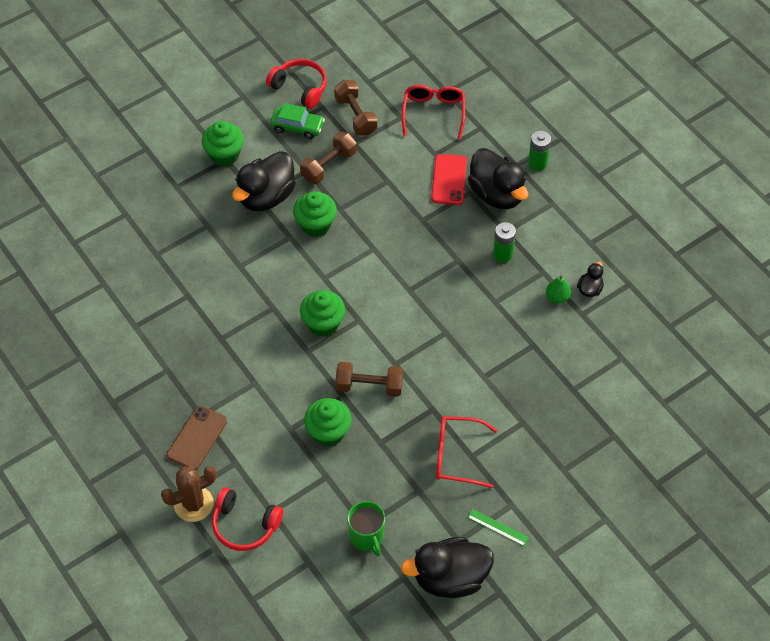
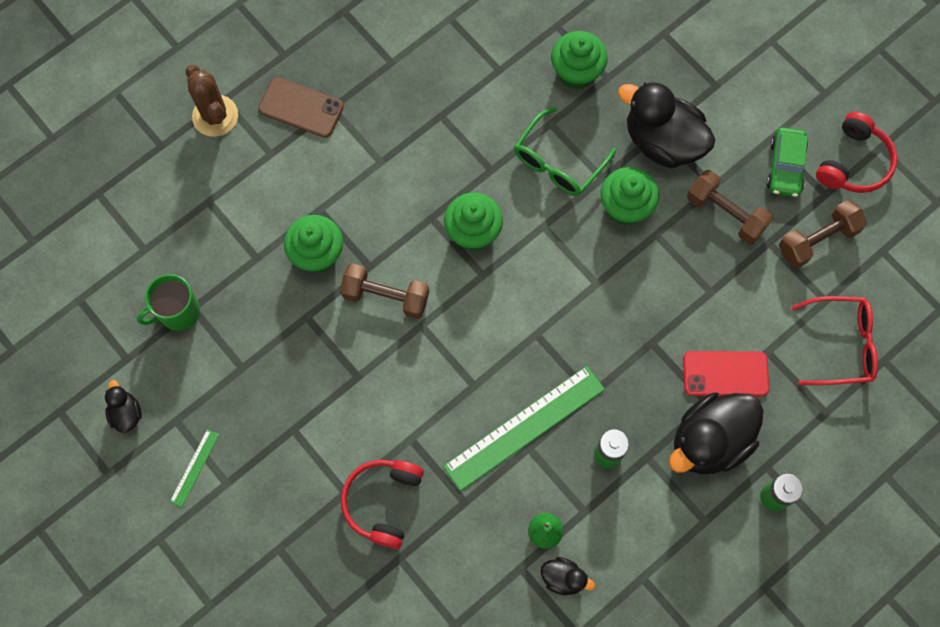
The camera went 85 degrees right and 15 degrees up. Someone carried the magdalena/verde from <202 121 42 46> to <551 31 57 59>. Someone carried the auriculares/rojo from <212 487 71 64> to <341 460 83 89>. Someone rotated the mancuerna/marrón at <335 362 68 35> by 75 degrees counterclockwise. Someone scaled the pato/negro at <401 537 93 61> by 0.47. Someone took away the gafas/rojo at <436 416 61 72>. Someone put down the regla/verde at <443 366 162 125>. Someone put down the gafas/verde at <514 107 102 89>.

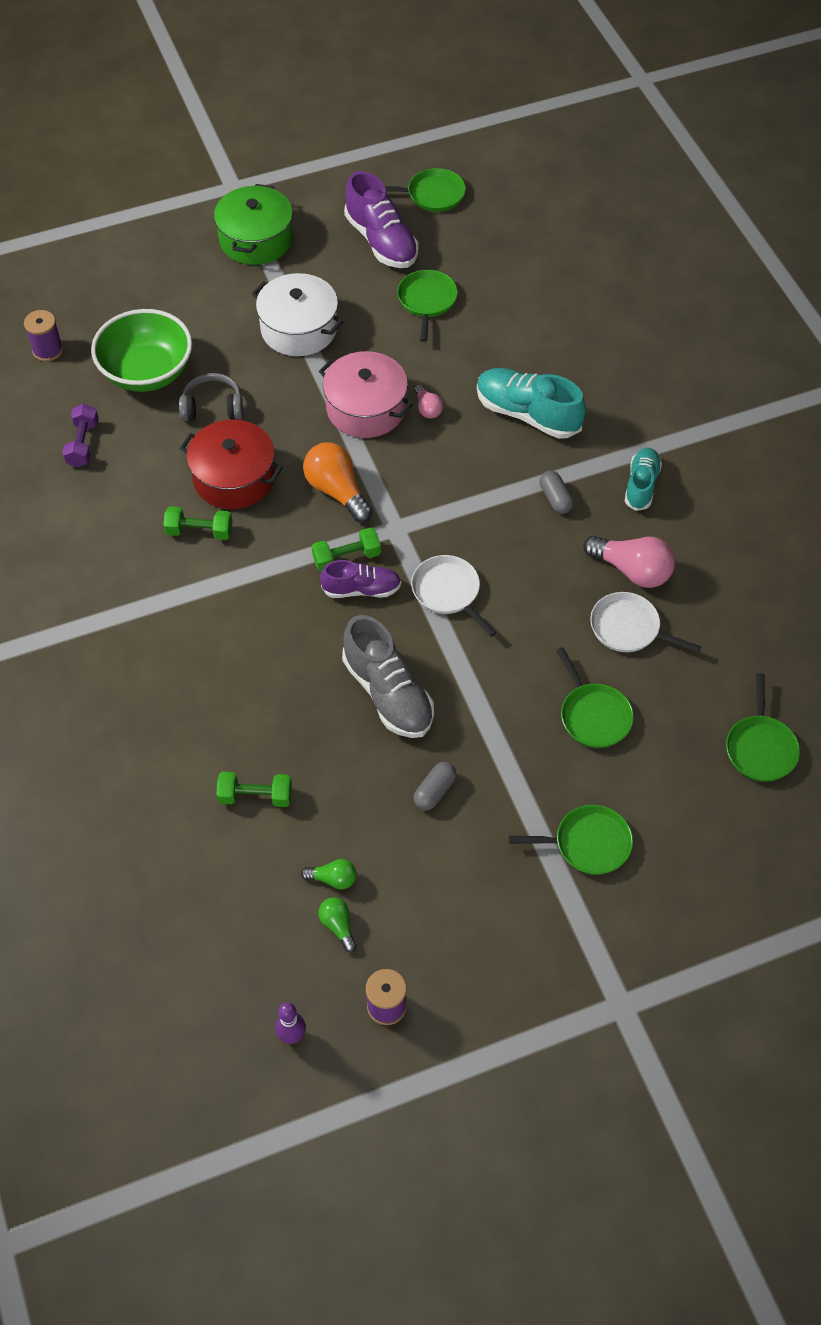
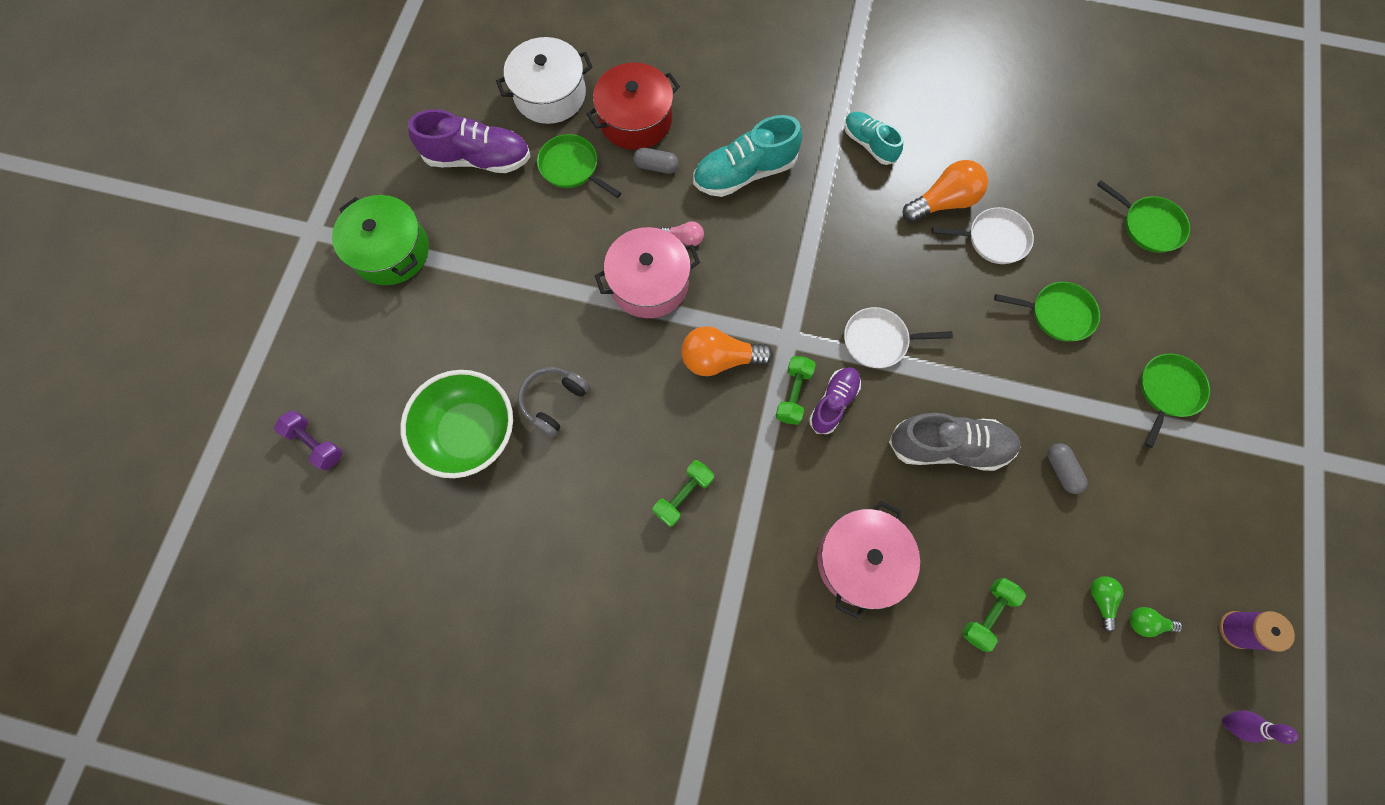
The camera went 55 degrees left and 15 degrees up. Someone took away the carrete/morado at <24 310 39 52>. Someone carried the mancuerna/morado from <62 404 37 63> to <274 411 68 59>. Someone carried the olla/rojo from <180 419 103 90> to <586 63 94 87>. Someone carried the olla/blanco from <252 273 91 83> to <496 37 97 87>. Someone rotated the bombilla/verde at <301 859 56 30> by 45 degrees counterclockwise. Someone took away the sartén/verde at <385 168 81 44>. Someone carried the cápsula/gris from <540 471 34 43> to <633 147 46 27>. Someone repainted the bombilla/rosa at <583 536 92 52>, which became the bombilla/naranja at <903 160 85 62>. Someone rotated the sartén/blanco at <590 592 111 61> by 150 degrees counterclockwise. Someone put down the olla/rosa at <817 501 103 118>.

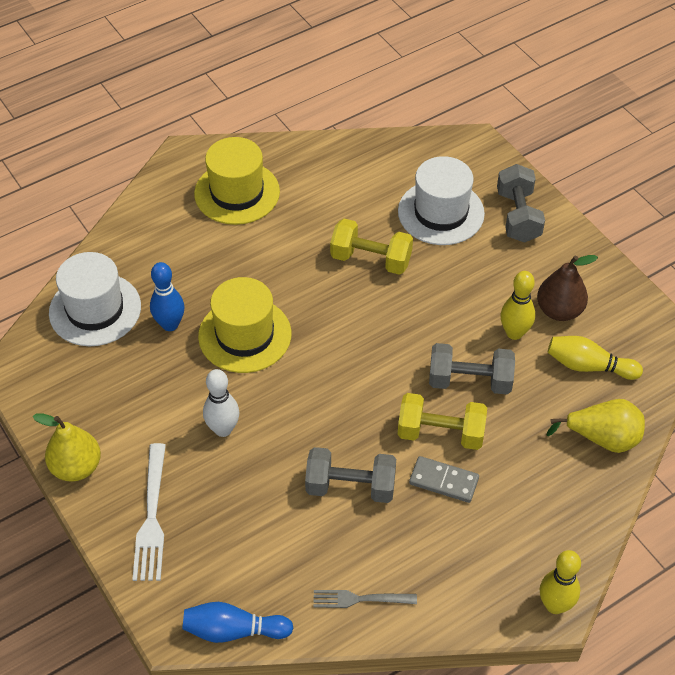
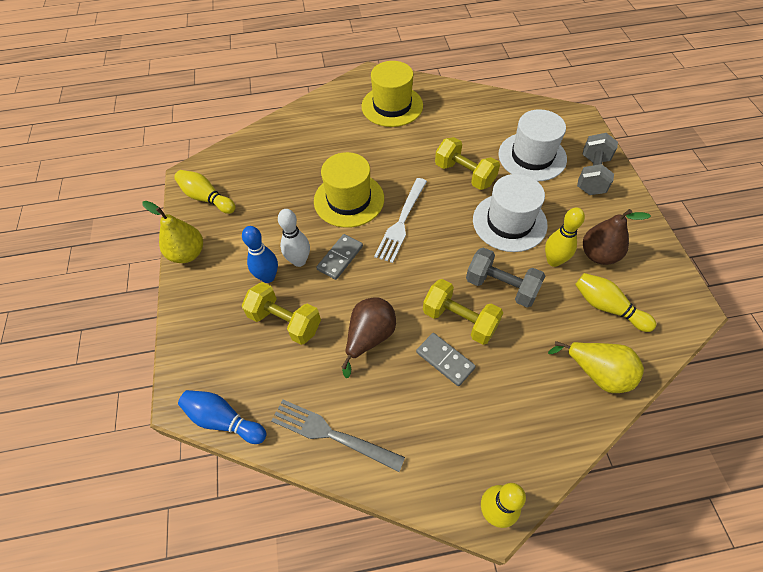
The camera went 25 degrees right and 5 degrees up. Someone carried the sombrero/blanco from <49 252 92 94> to <473 174 75 78>. Someone carried the tenedor/blanco from <132 443 34 138> to <374 178 53 85>. Someone carried the bolo/azul from <150 262 34 69> to <242 226 36 57>. Someone swapped the mancuerna/gris at <305 447 91 56> for the pera/marrón at <341 297 55 81>. Someone scaled the tenedor/gris at <313 590 104 18> by 1.54. Someone put down the bolo/amarillo at <174 170 62 44>. Someone put down the mancuerna/amarillo at <242 282 79 63>. Someone put down the ficha de dominó/gris at <316 234 47 46>.

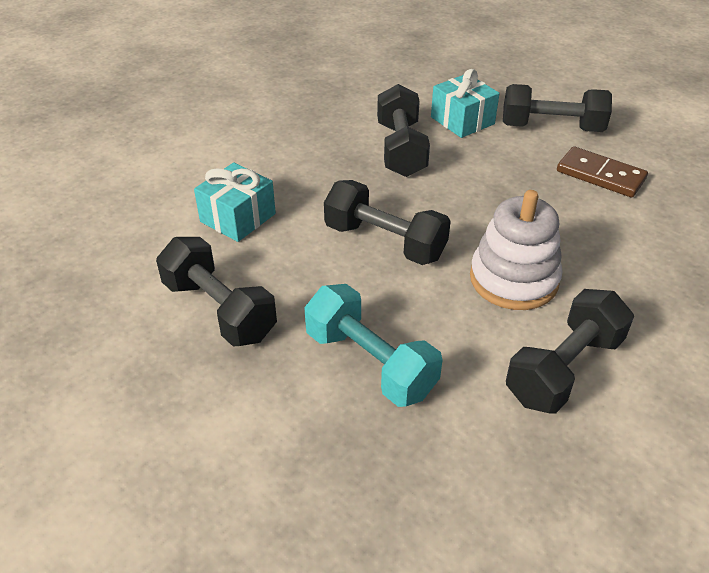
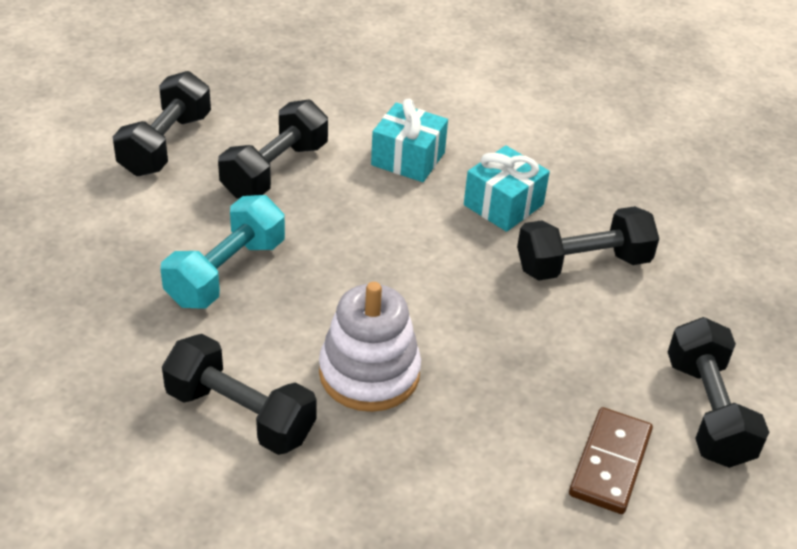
The camera went 75 degrees right and 0 degrees up. Someone carried the mancuerna/negro from <324 180 127 85> to <112 71 99 105>. Someone carried the regalo/turquesa from <431 69 69 69> to <464 145 86 87>.

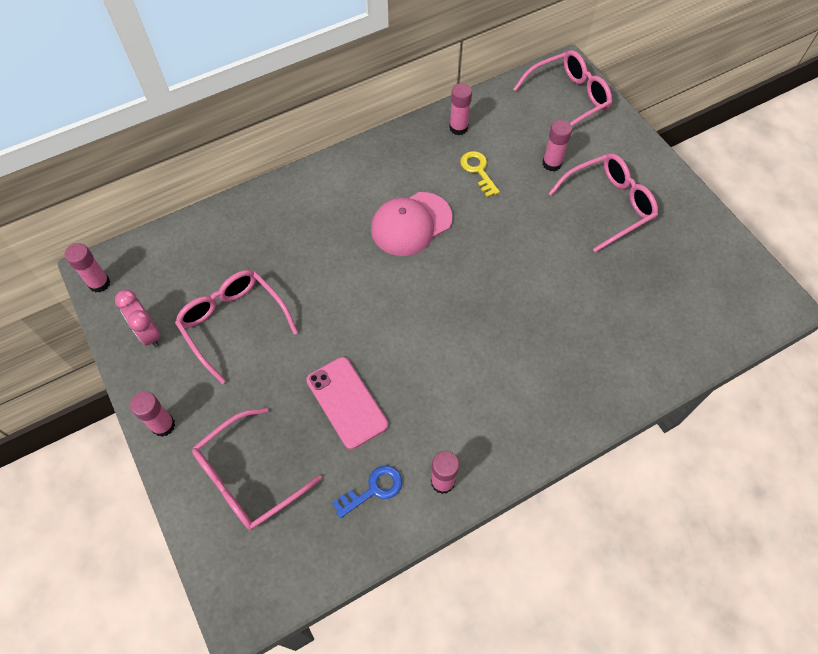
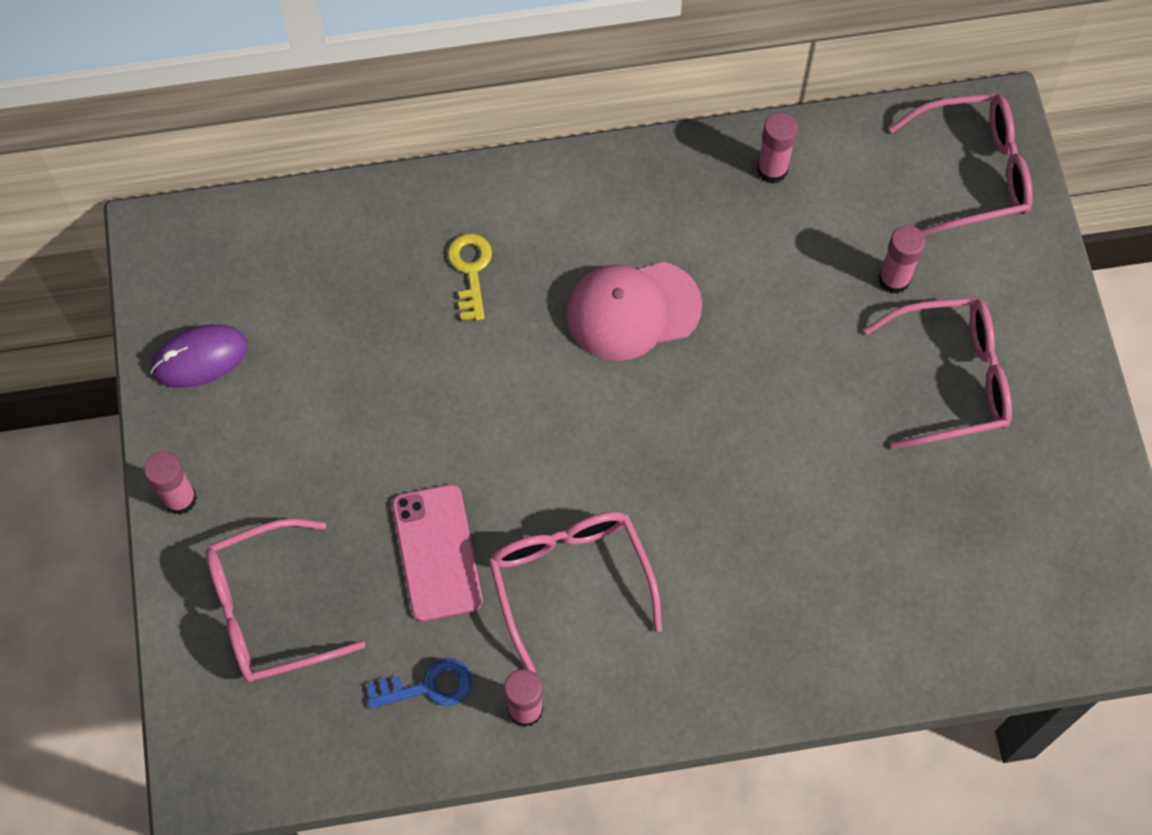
The camera went 20 degrees right and 5 degrees up. Someone took away the barra de pegamento/rosa at <65 243 45 49>. Someone swapped the despertador/rosa at <115 290 46 58> for the ratón/morado at <151 324 97 64>. Someone carried the gafas/rosa from <175 270 123 114> to <489 512 173 161>. Someone carried the llave/amarillo from <460 151 40 46> to <448 234 44 87>.

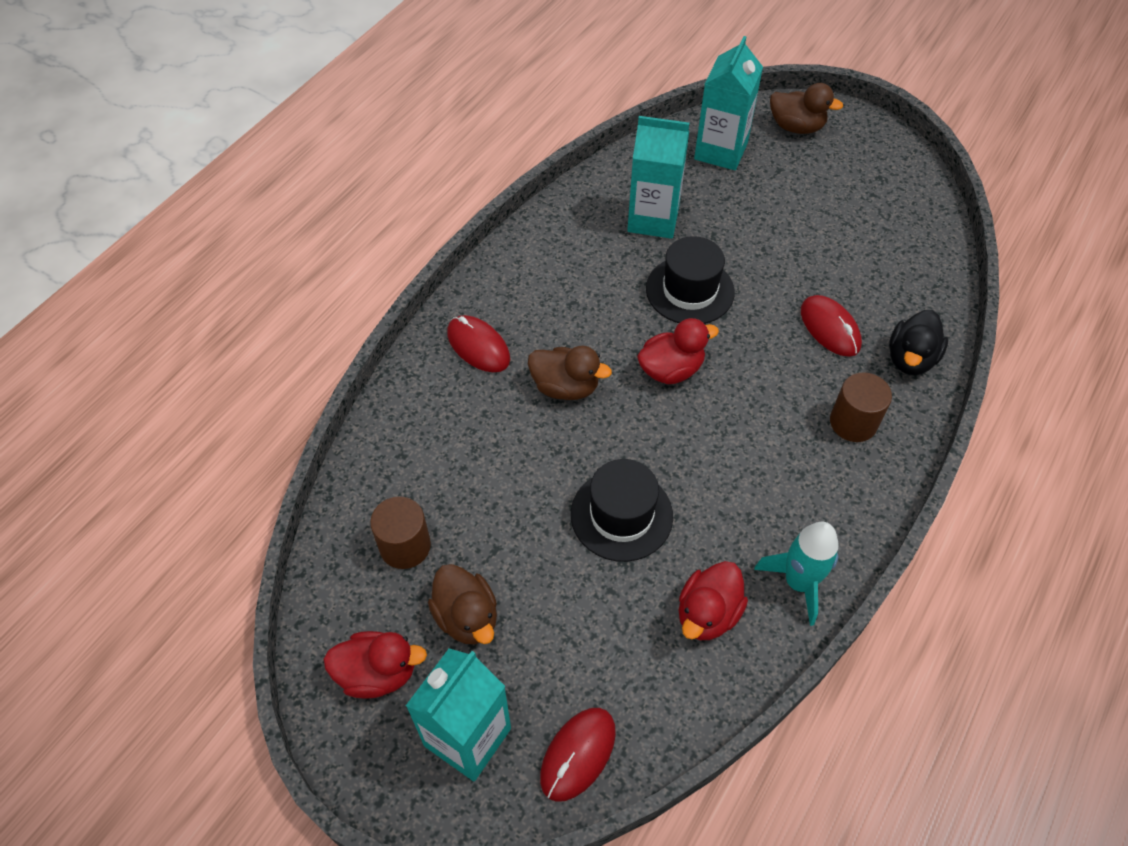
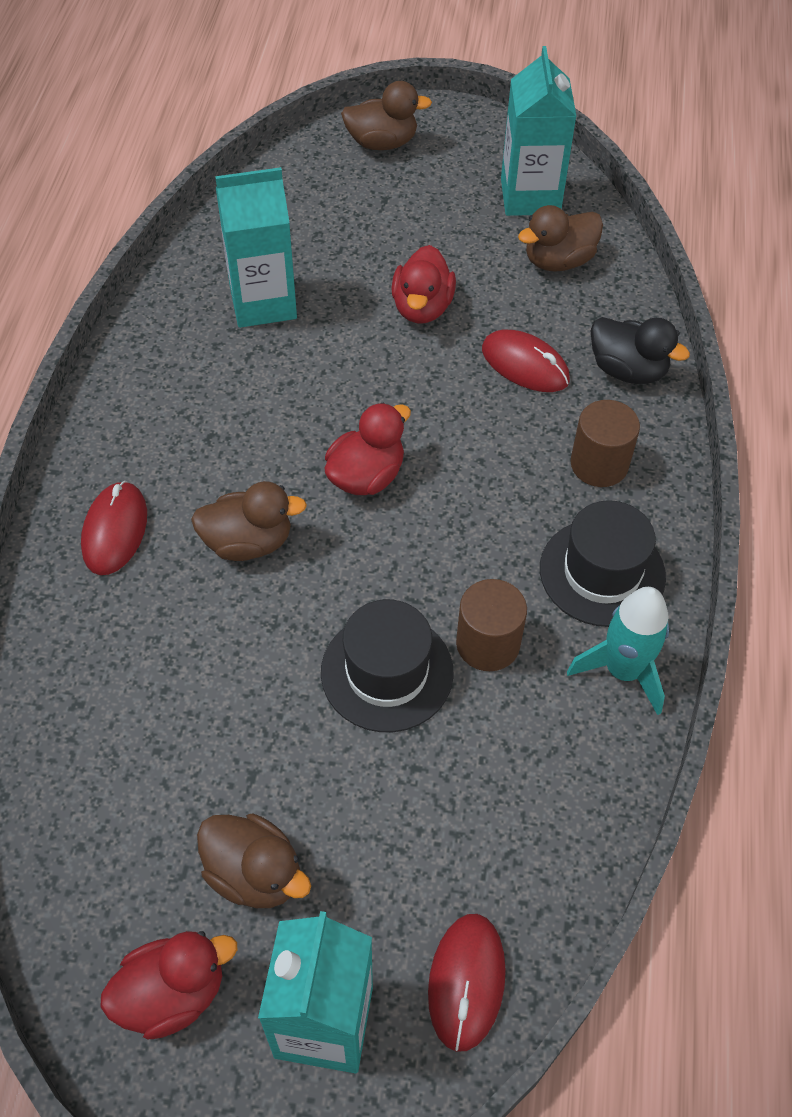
The camera went 25 degrees left and 0 degrees up. Someone carried the cilindro/marrón from <370 496 61 73> to <456 579 71 92>. Someone rotated the ratón/rojo at <447 315 63 57> by 75 degrees clockwise. Someone carried the sombrero/negro from <646 236 89 88> to <540 500 126 127>. Someone carried the pato/rojo from <679 561 69 79> to <391 245 65 79>. Someone carried the cartón de leche/turquesa from <694 36 69 134> to <501 46 75 170>. Someone rotated the pato/negro at <889 310 59 65> by 60 degrees counterclockwise. Someone put down the pato/marrón at <518 205 85 67>.

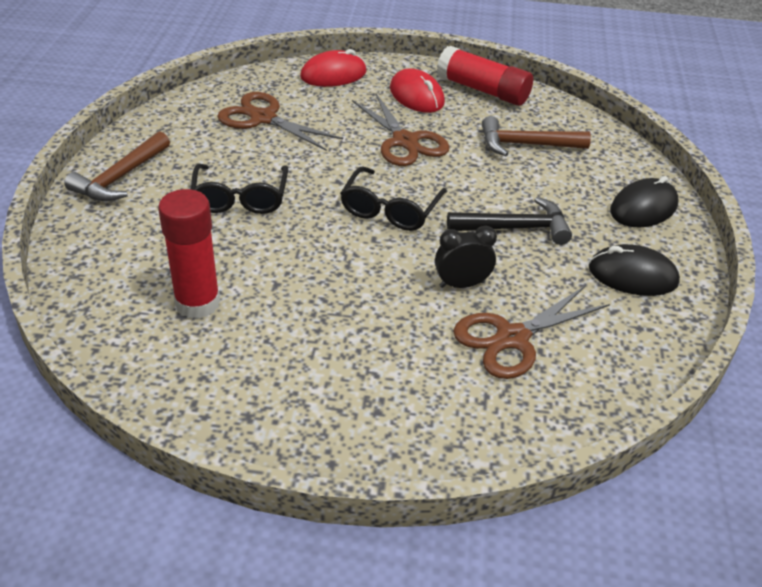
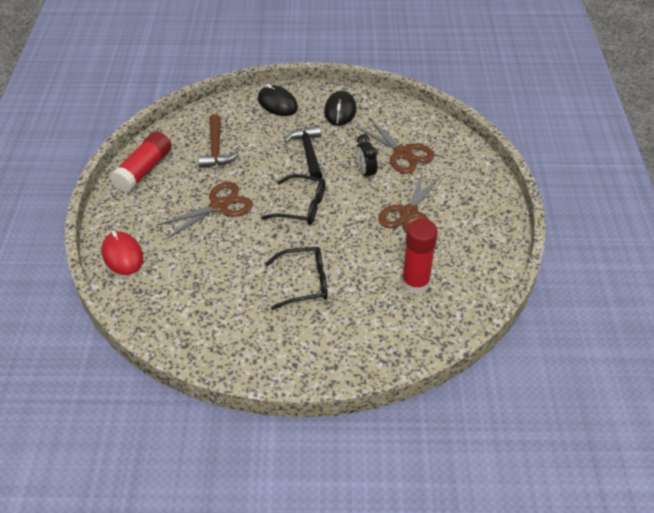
The camera went 95 degrees left and 5 degrees up. Someone took away the martillo/marrón at <64 131 106 70>. Someone carried the tijeras/marrón from <217 92 126 59> to <378 171 64 61>. Someone took away the ratón/rojo at <390 68 55 45>.

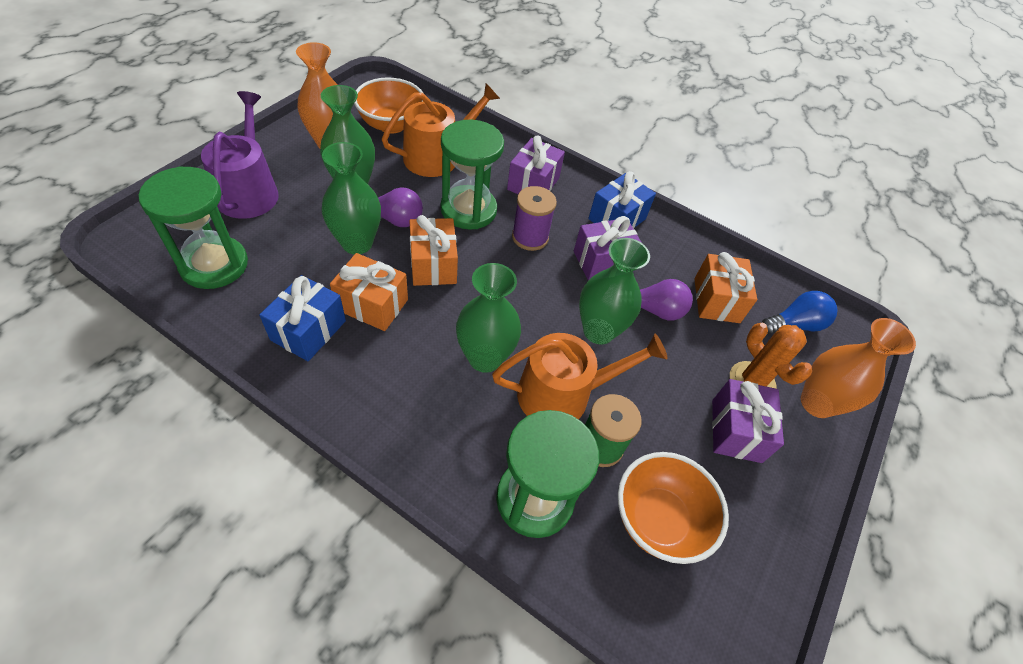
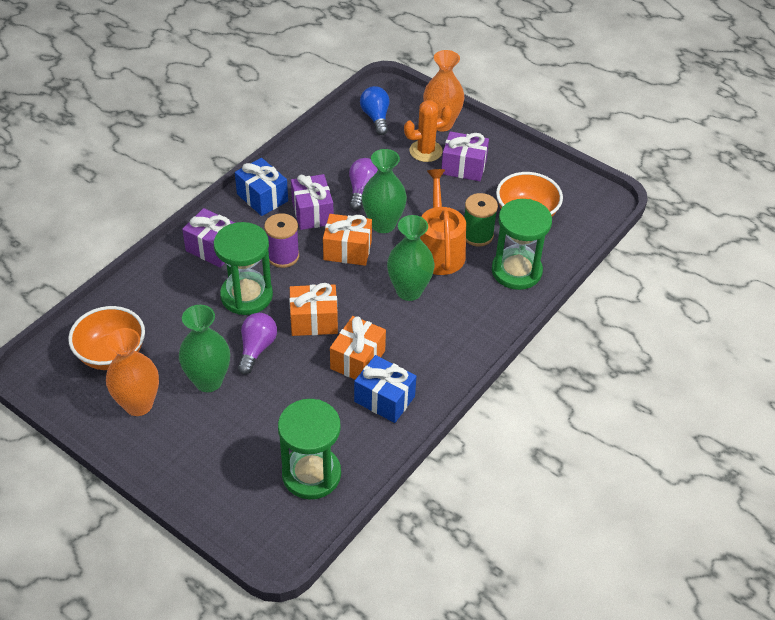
The camera went 80 degrees left and 5 degrees down. Someone took away the regadera/morado at <201 91 78 128>. Someone took away the florero/verde at <321 142 60 113>. Someone took away the regadera/naranja at <382 83 118 94>. Someone carried the regalo/naranja from <694 252 63 71> to <323 214 49 52>.

